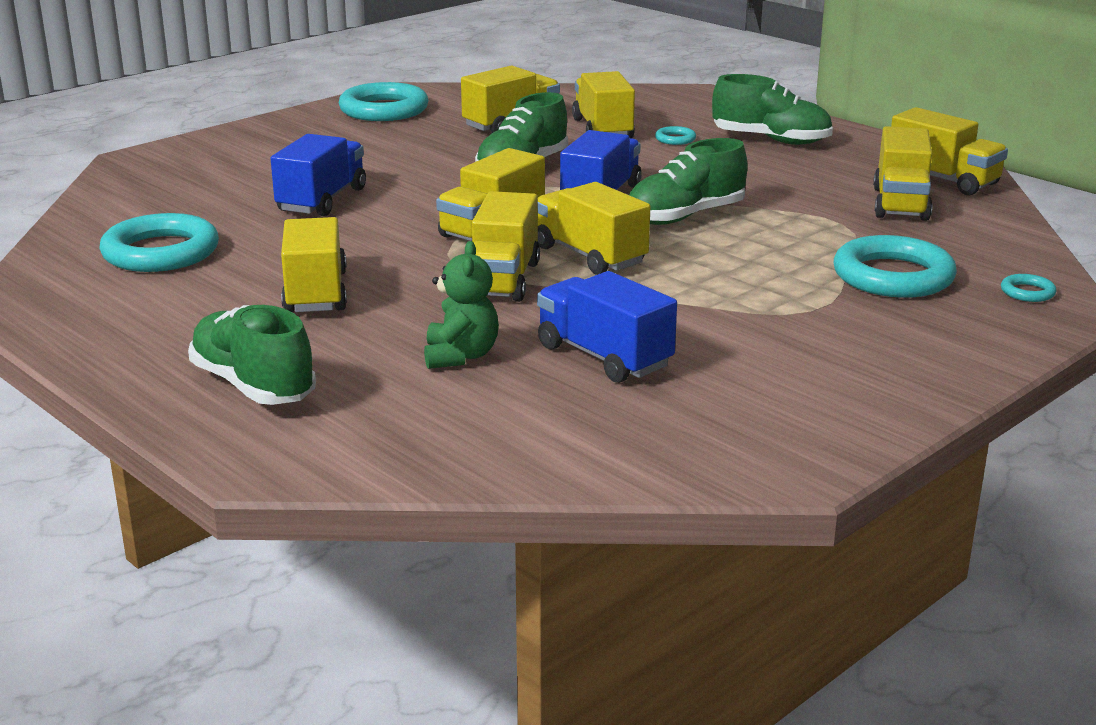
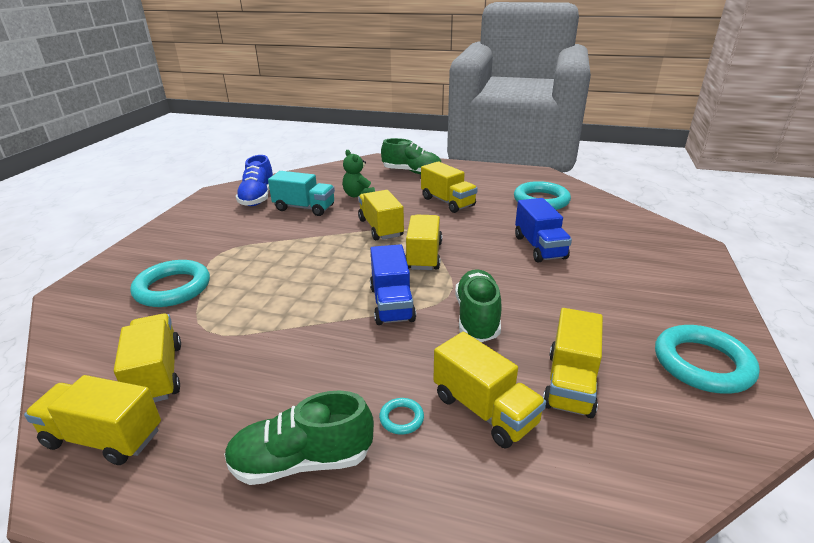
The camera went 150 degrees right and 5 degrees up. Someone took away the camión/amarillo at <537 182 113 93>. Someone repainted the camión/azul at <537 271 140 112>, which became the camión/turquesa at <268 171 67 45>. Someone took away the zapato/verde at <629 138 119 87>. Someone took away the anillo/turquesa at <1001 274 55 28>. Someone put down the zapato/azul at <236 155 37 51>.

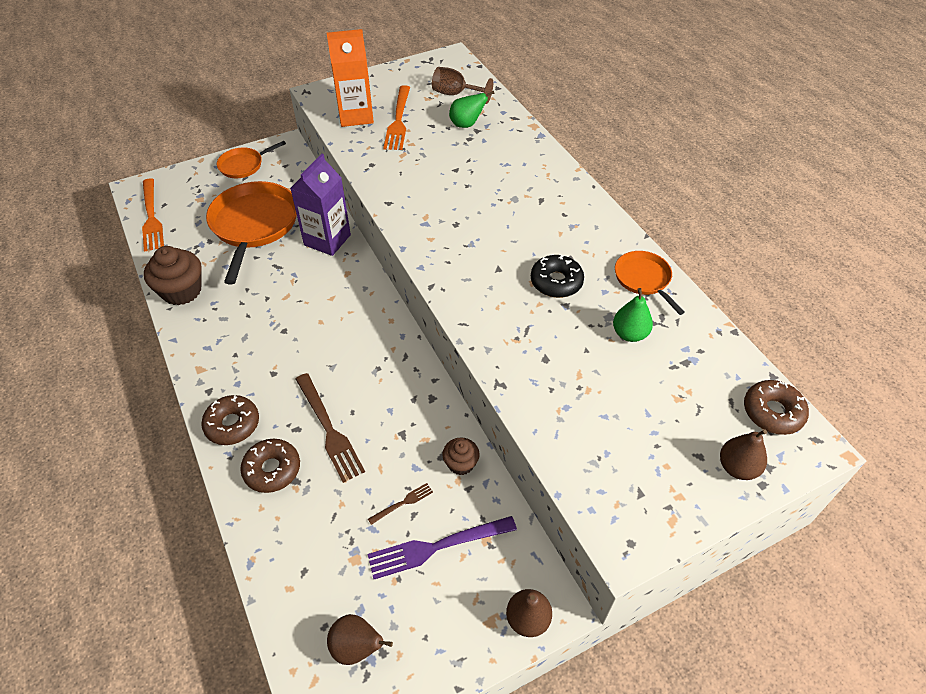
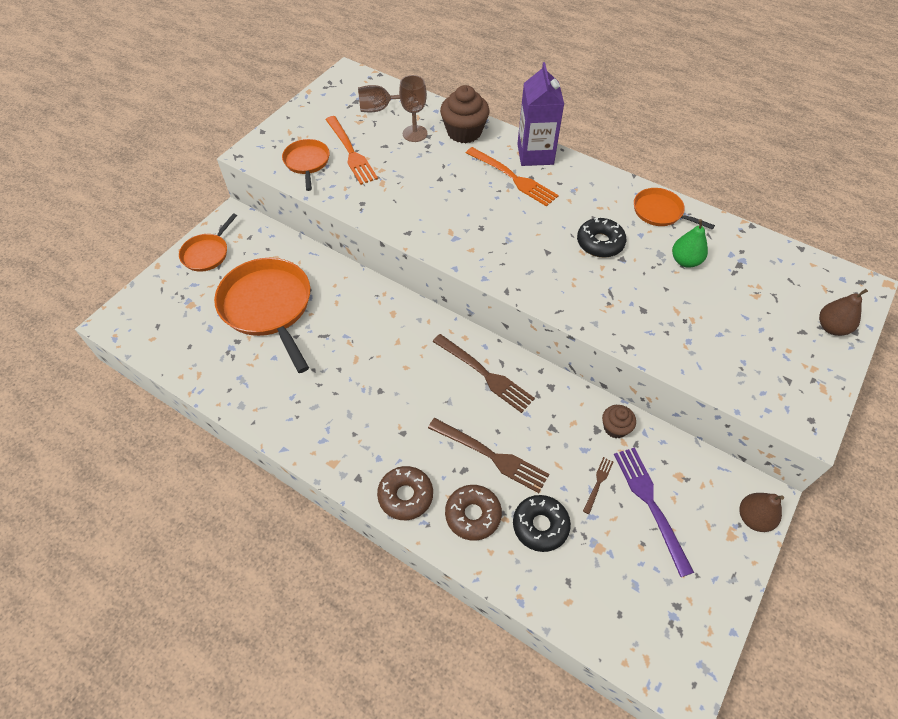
The camera went 30 degrees left and 5 degrees up. Someone carried the tenedor/naranja from <142 179 22 73> to <466 147 93 60>. Someone carried the magdalena/marrón from <144 246 58 59> to <440 85 50 58>. Someone carried the cartón de leche/morado from <290 154 61 102> to <517 62 47 104>. Someone swapped the cartón de leche/naranja at <327 29 47 98> for the sartén/naranja at <282 139 48 52>. Someone took away the pera/marrón at <327 614 66 51>. Someone rotated the tenedor/morado at <368 516 149 63> by 120 degrees clockwise. Someone swapped the pera/verde at <449 91 46 37> for the copa/marrón at <399 75 28 67>. Someone took away the rosquilla/marrón at <744 380 65 55>. Someone put down the tenedor/marrón at <433 334 102 79>. Someone put down the rosquilla/negro at <513 495 58 57>.

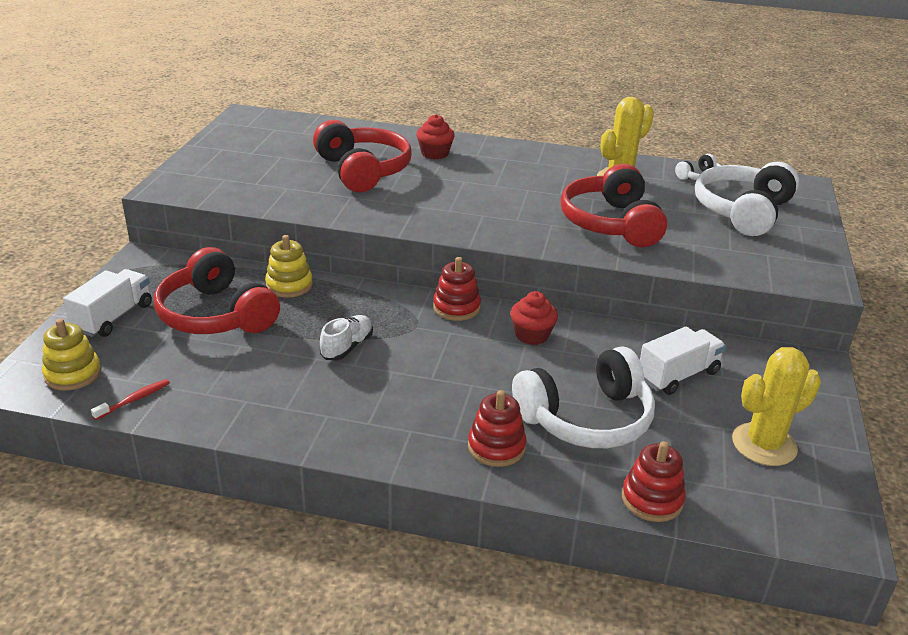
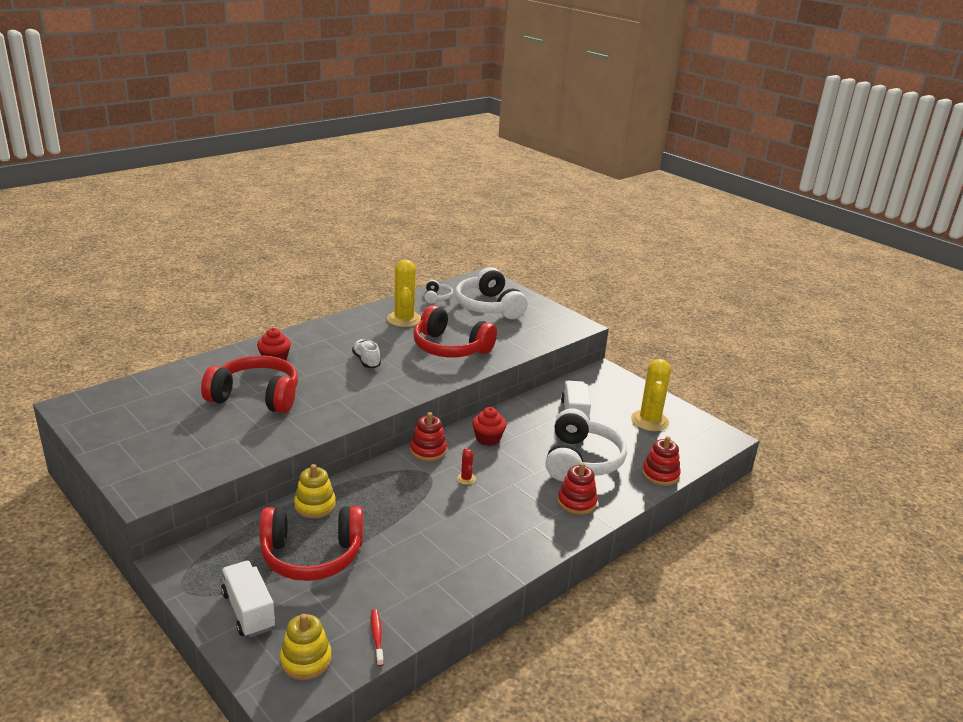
The camera went 55 degrees left and 5 degrees down. Someone carried the zapato/blanco from <320 315 53 45> to <352 339 29 29>. Someone put down the cactus/rojo at <457 448 19 37>.

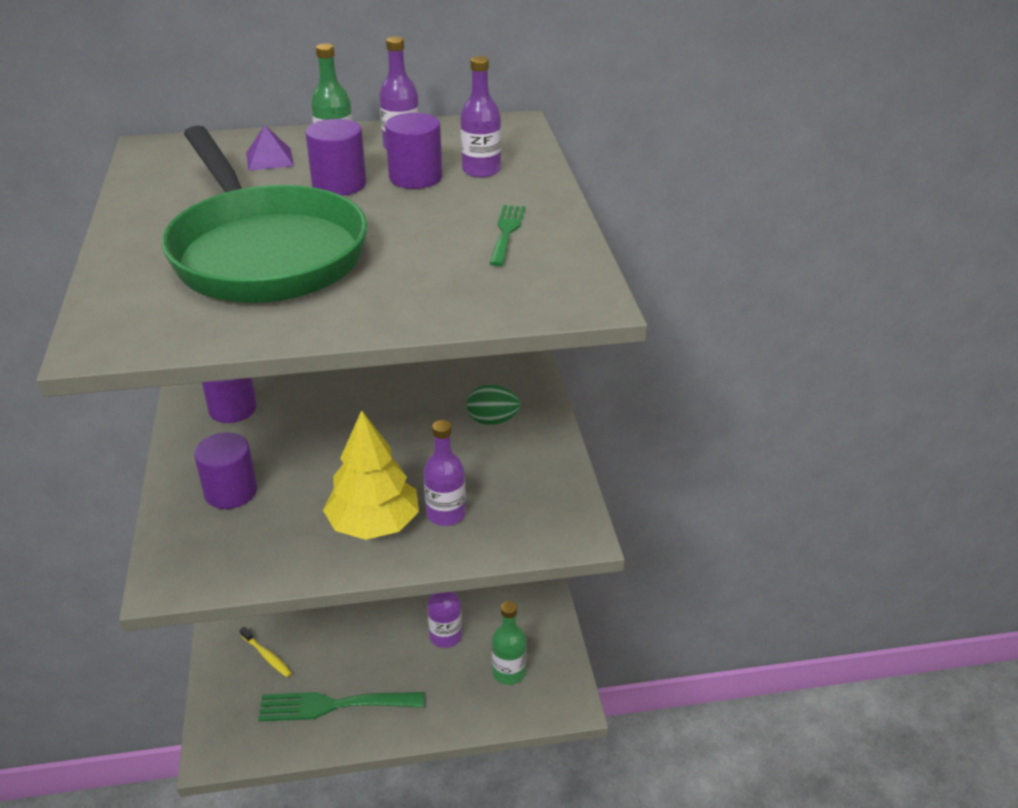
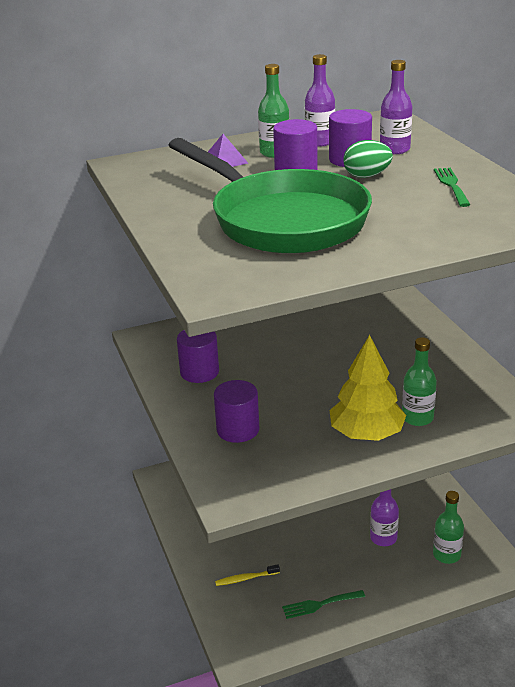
The camera went 10 degrees left and 5 degrees down. Someone rotated the cepillo de dientes/amarillo at <240 627 52 50> by 135 degrees clockwise. Someone scaled the tenedor/verde at <258 692 166 29> by 0.61. Someone repainted the botella/morado at <424 420 42 106>, which became the botella/verde at <402 337 35 89>. Someone carried the huevo/verde from <467 385 54 40> to <343 140 50 38>.

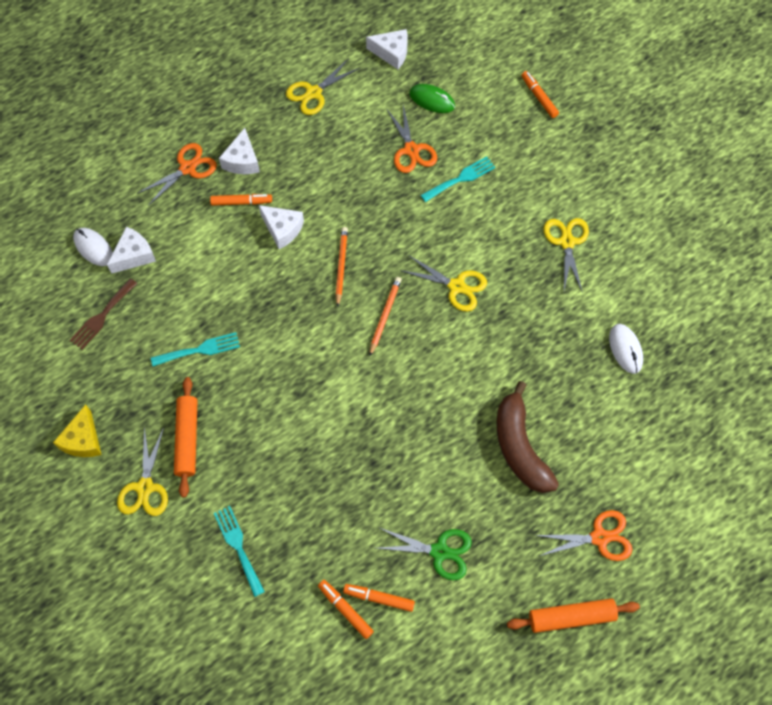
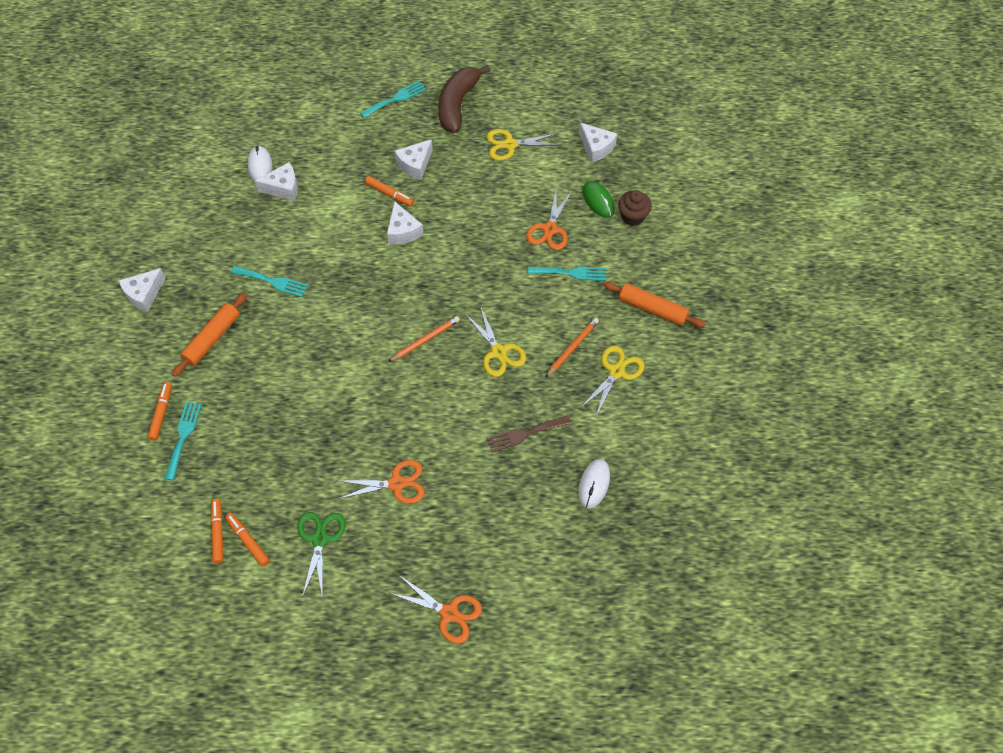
The camera went 35 degrees right and 5 degrees down. Someone repainted the queso/amarillo at <53 404 48 53>, which became the queso/blanco at <119 268 46 44>. Someone carried the tenedor/marrón from <70 278 67 71> to <487 415 84 37>. Someone took away the tijeras/amarillo at <117 427 51 89>. Someone carried the tijeras/naranja from <137 143 80 63> to <336 460 89 44>. Someone carried the lápiz/naranja from <335 227 13 80> to <545 318 54 60>. Someone rotated the tijeras/verde at <376 527 96 53> by 135 degrees counterclockwise. Someone carried the plátano/marrón from <497 381 62 112> to <438 65 53 68>. Someone carried the rodillo/naranja from <507 598 133 35> to <603 281 103 47>. Someone carried the rotulador/naranja from <522 71 37 47> to <147 382 25 59>. Someone put down the tenedor/turquesa at <361 81 65 37>. Someone put down the magdalena/marrón at <618 190 34 36>.

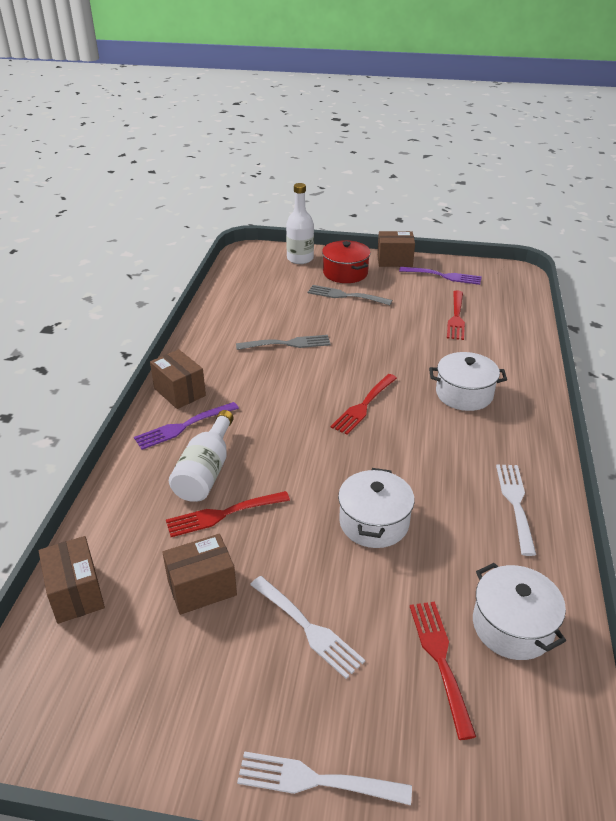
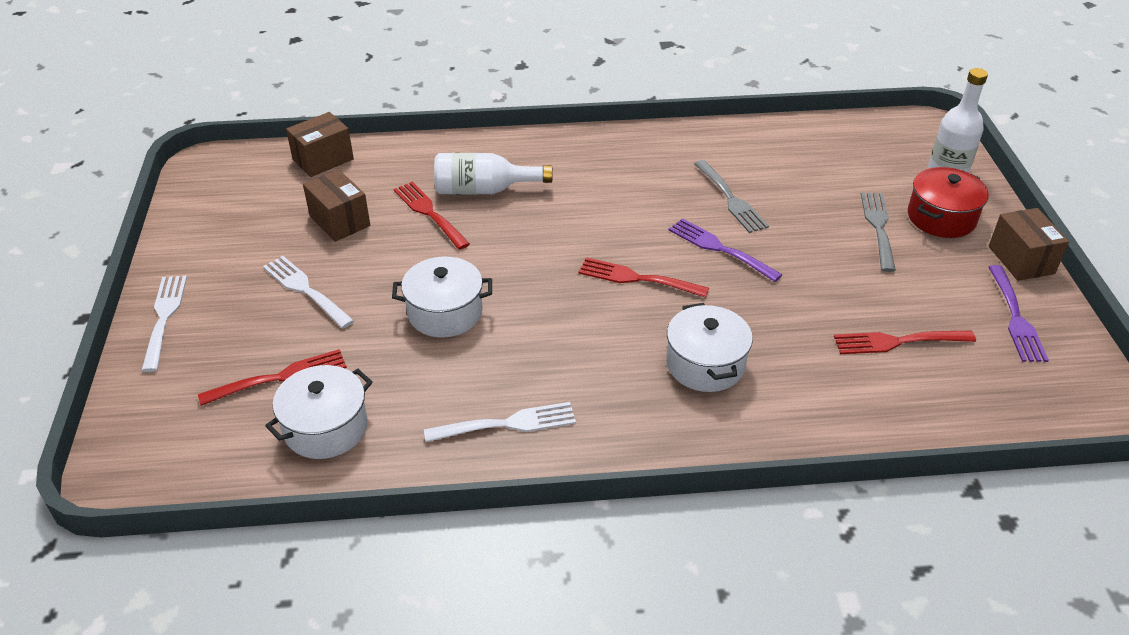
The camera went 75 degrees right and 5 degrees up. Someone carried the tenedor/morado from <134 402 105 48> to <669 218 114 64>. Someone took away the caja/marrón at <150 349 56 60>. Someone rotated the tenedor/blanco at <250 576 115 103> by 105 degrees clockwise.

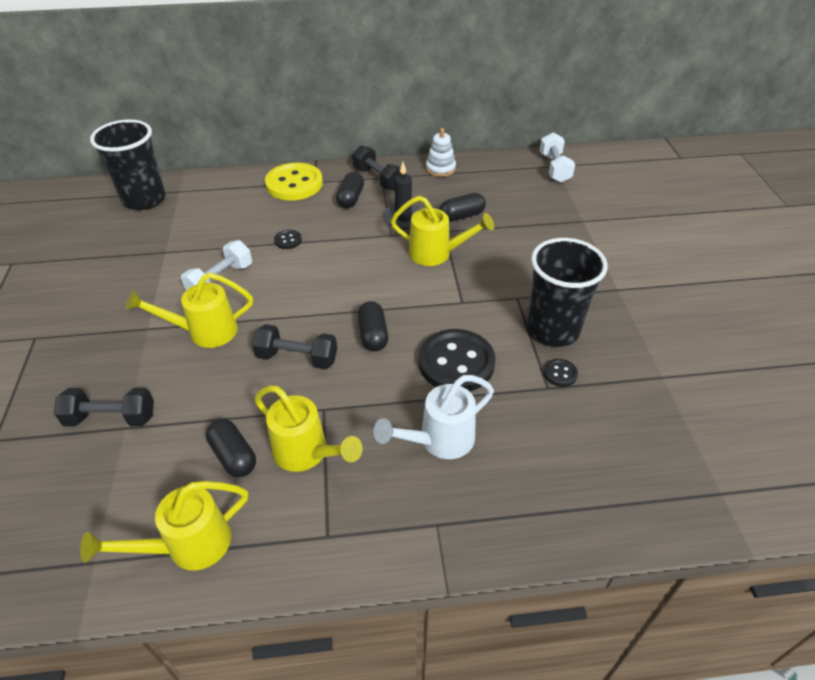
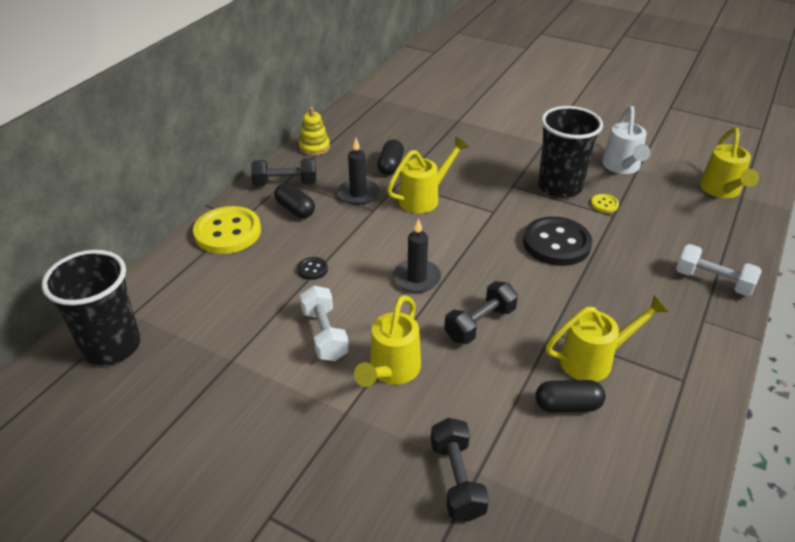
The camera went 55 degrees left and 5 degrees down. Someone rotated the mancuerna/negro at <54 388 100 38> by 45 degrees counterclockwise. Someone carried the regadera/amarillo from <80 481 168 89> to <700 128 59 70>. Someone took away the cápsula/negro at <358 301 30 50>. Someone carried the regadera/blanco from <373 375 121 84> to <602 106 48 68>. Someone repainted the juguete apilable/blanco at <426 128 30 49>, which became the juguete apilable/amarillo at <299 107 31 49>. Someone carried the mancuerna/blanco from <540 132 35 51> to <676 244 86 52>. Someone repainted the botón/negro at <544 359 34 28>, which became the botón/amarillo at <591 194 28 19>. Someone put down the vela/negro at <393 219 48 74>.

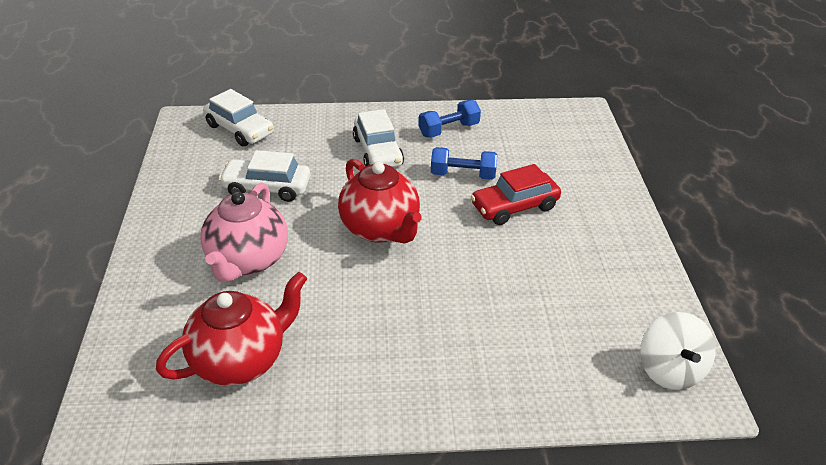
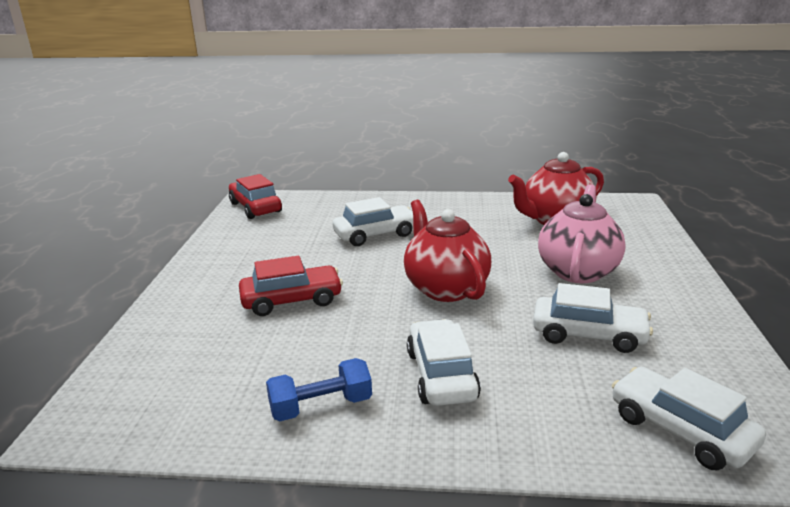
The camera went 170 degrees left and 15 degrees down. Someone took away the mancuerna/azul at <431 147 66 33>. Someone swapped the peonza/blanco at <640 312 76 78> for the coche/rojo at <229 174 53 45>. Someone put down the coche/blanco at <333 197 80 49>.

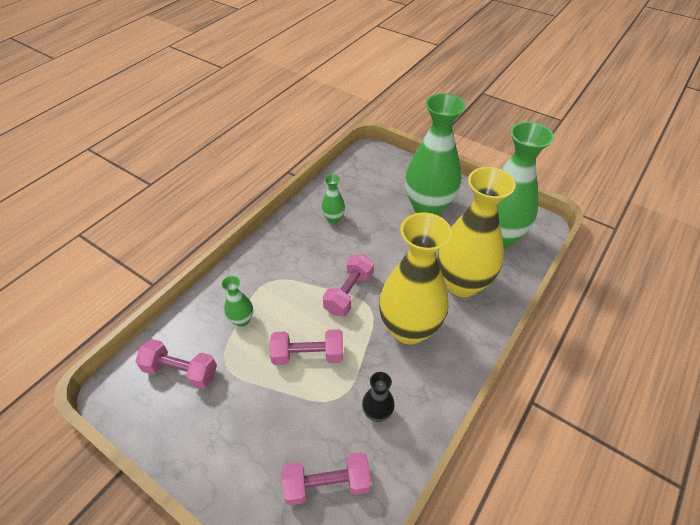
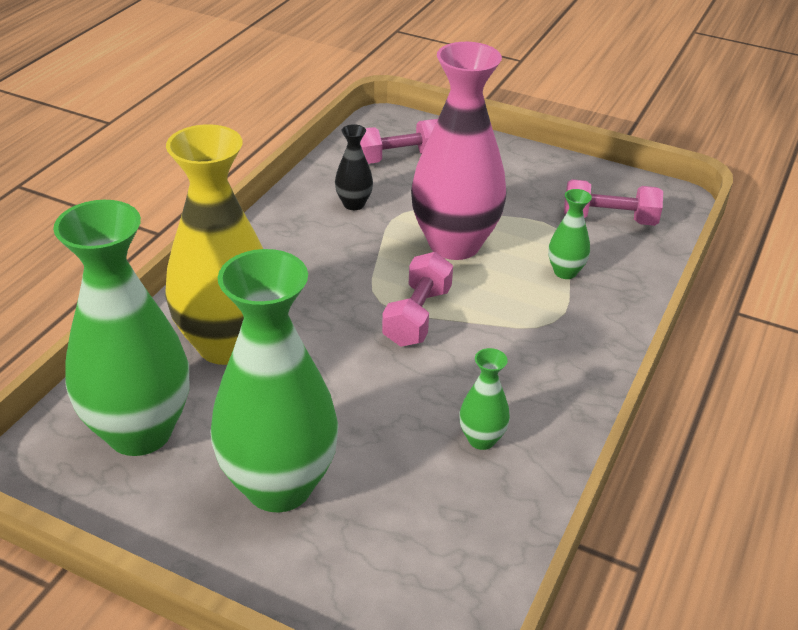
The camera went 170 degrees right and 10 degrees down. Someone swapped the mancuerna/rosa at <270 329 73 36> for the florero/rosa at <411 42 95 218>. Someone took away the florero/amarillo at <379 213 73 132>.

